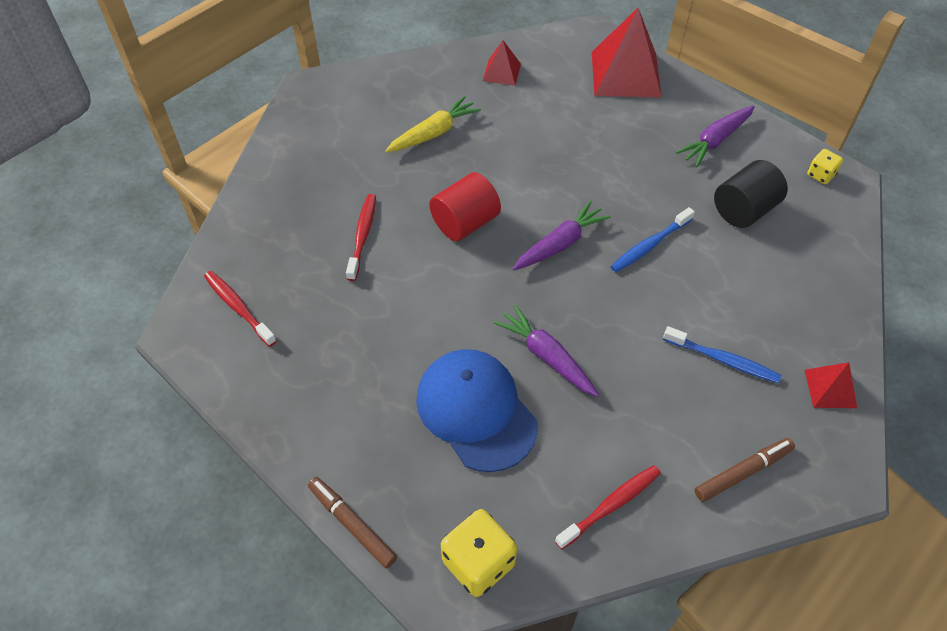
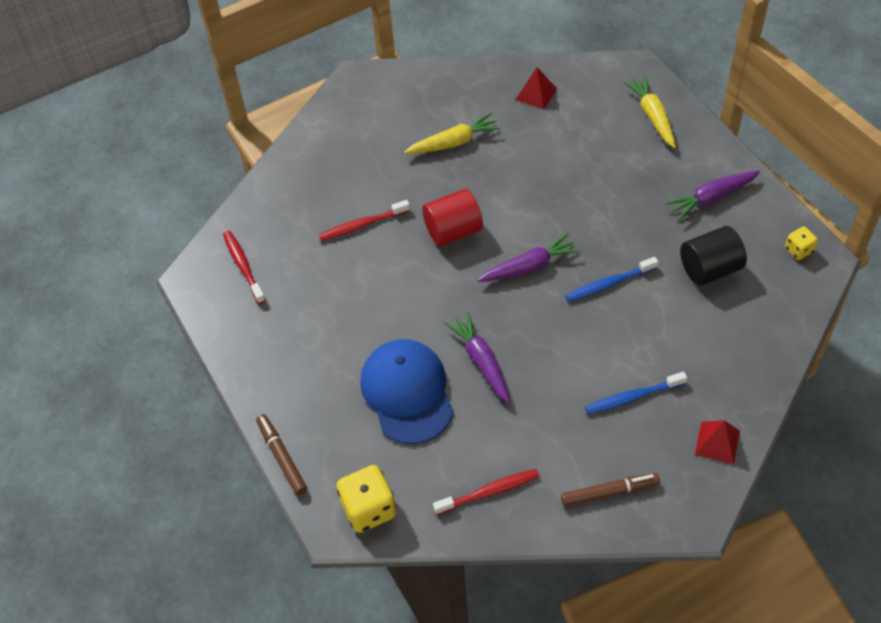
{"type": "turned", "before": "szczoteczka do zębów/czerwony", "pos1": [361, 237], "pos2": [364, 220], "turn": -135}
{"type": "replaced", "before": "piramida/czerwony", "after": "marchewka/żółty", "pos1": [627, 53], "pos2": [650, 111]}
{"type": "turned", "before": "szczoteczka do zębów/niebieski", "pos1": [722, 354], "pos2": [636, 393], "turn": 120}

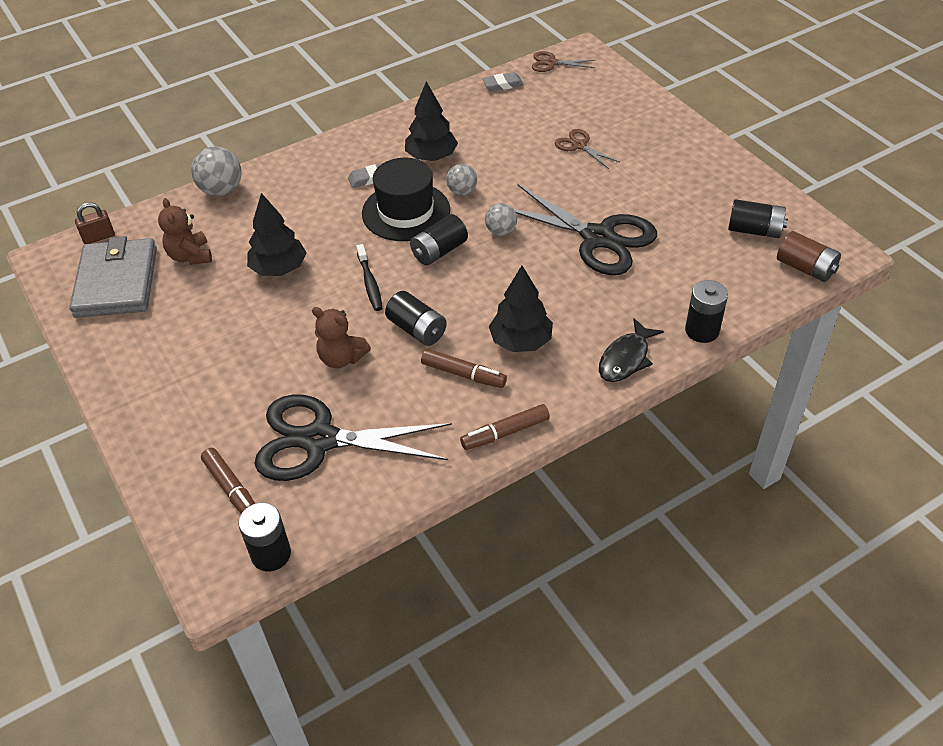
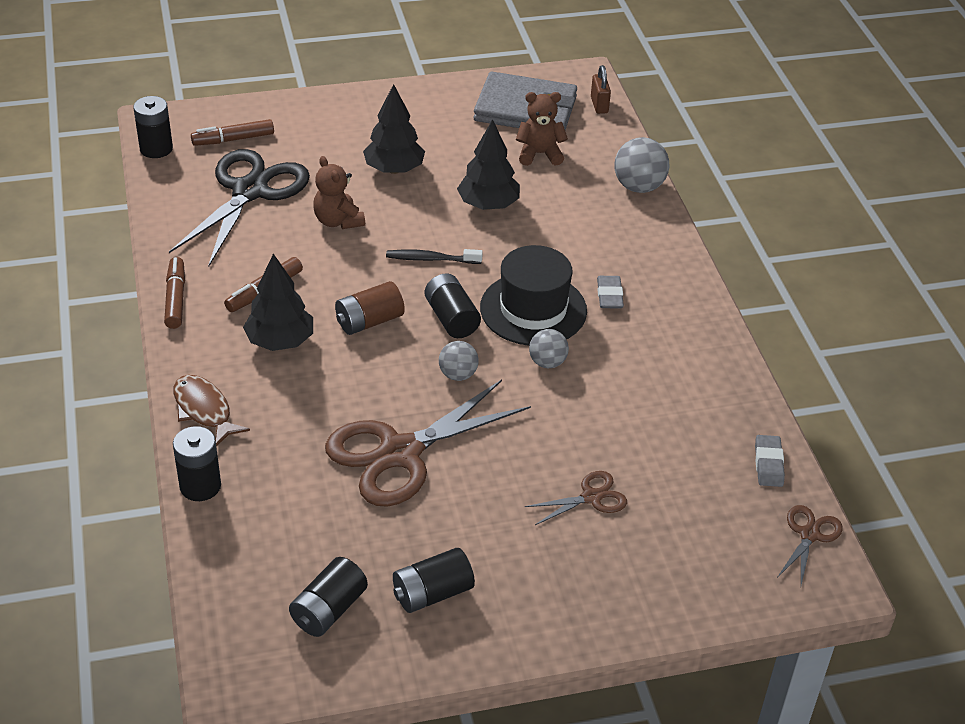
{"type": "turned", "before": "miś/brązowy", "pos1": [341, 337], "pos2": [339, 192], "turn": -75}
{"type": "moved", "before": "bateria/czarny", "pos1": [416, 318], "pos2": [434, 580]}
{"type": "moved", "before": "drzewko/czarny", "pos1": [431, 121], "pos2": [394, 129]}
{"type": "recoloured", "before": "nożyczki/czarny", "after": "nożyczki/brązowy", "pos1": [585, 229], "pos2": [428, 443]}
{"type": "recoloured", "before": "ryba/czarny", "after": "ryba/brązowy", "pos1": [631, 350], "pos2": [212, 410]}
{"type": "moved", "before": "bateria/brązowy", "pos1": [809, 256], "pos2": [370, 308]}

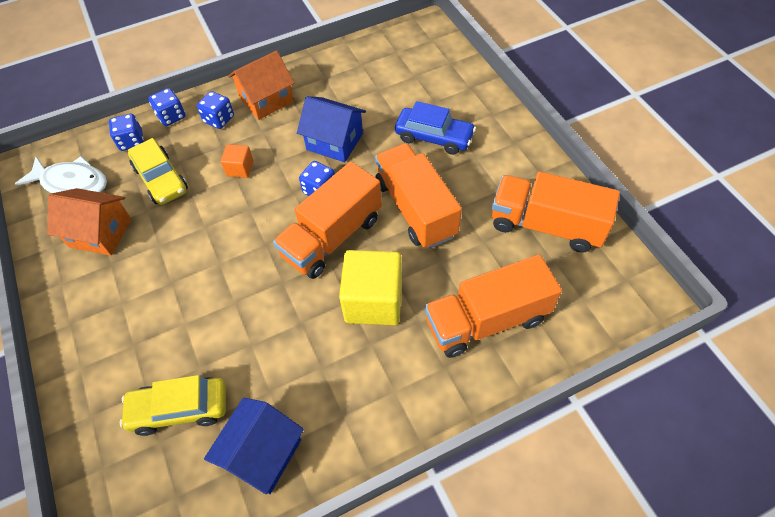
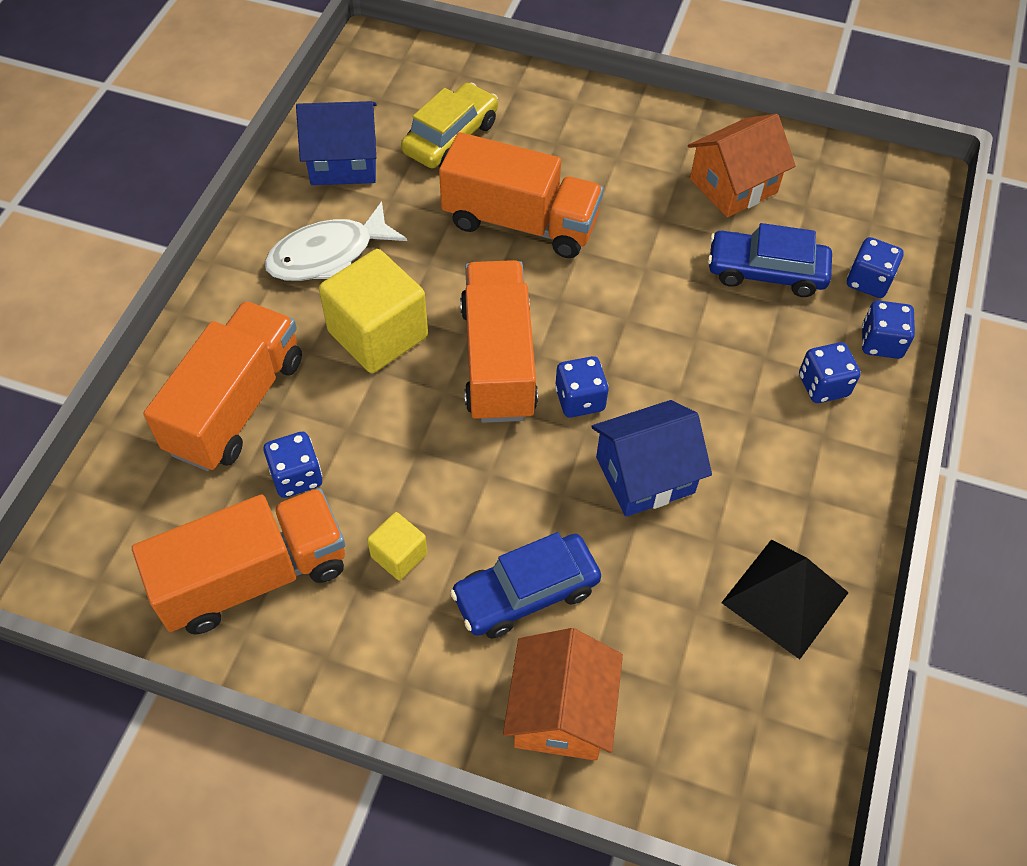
{"type": "moved", "before": "ryba/biały", "pos1": [61, 174], "pos2": [335, 241]}
{"type": "recoloured", "before": "samochód/żółty", "after": "samochód/niebieski", "pos1": [158, 171], "pos2": [770, 260]}
{"type": "turned", "before": "domek/niebieski", "pos1": [254, 446], "pos2": [336, 143], "turn": -75}
{"type": "removed", "before": "sześcian/pomarańczowy", "pos1": [237, 161]}
{"type": "moved", "before": "domek/pomarańczowy", "pos1": [261, 85], "pos2": [563, 694]}
{"type": "moved", "before": "ciężarówka/pomarańczowy", "pos1": [418, 196], "pos2": [521, 195]}
{"type": "added", "after": "kostka do gry/niebieski", "pos2": [293, 465]}
{"type": "added", "after": "sześcian/żółty", "pos2": [397, 546]}
{"type": "added", "after": "piramida/czarny", "pos2": [785, 599]}

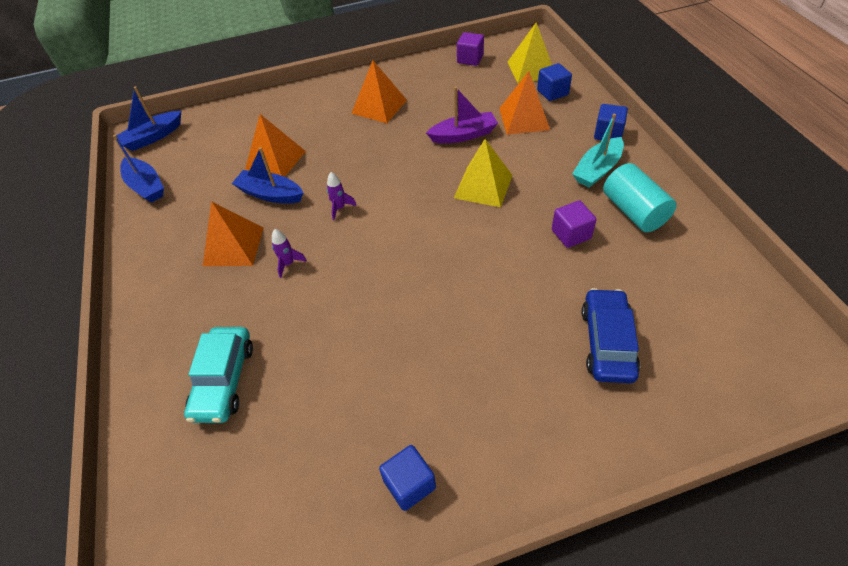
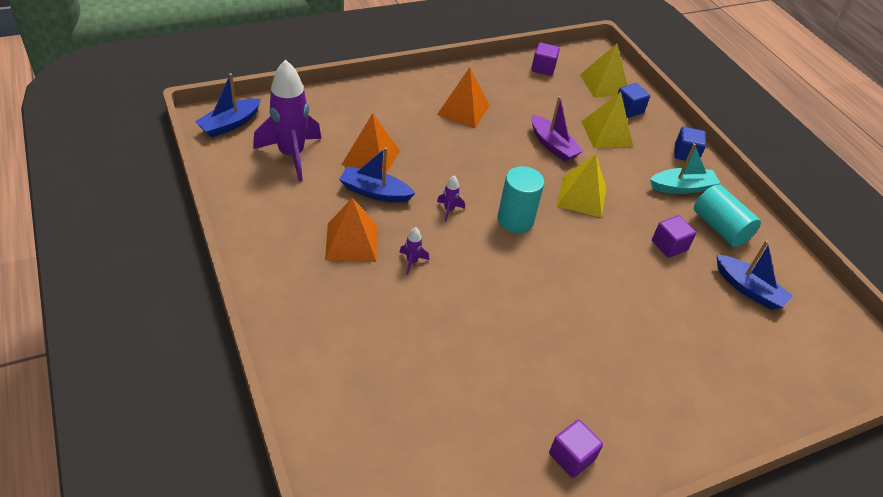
{"type": "moved", "before": "łódka/niebieski", "pos1": [138, 169], "pos2": [755, 275]}
{"type": "removed", "before": "samochód/turkusowy", "pos1": [218, 375]}
{"type": "recoloured", "before": "sześcian/niebieski", "after": "sześcian/fioletowy", "pos1": [407, 478], "pos2": [576, 449]}
{"type": "turned", "before": "łódka/fioletowy", "pos1": [462, 114], "pos2": [557, 129], "turn": 75}
{"type": "recoloured", "before": "piramida/pomarańczowy", "after": "piramida/żółty", "pos1": [524, 103], "pos2": [607, 120]}
{"type": "turned", "before": "łódka/turkusowy", "pos1": [598, 151], "pos2": [685, 168], "turn": -135}
{"type": "removed", "before": "samochód/niebieski", "pos1": [610, 335]}
{"type": "added", "after": "rakieta/fioletowy", "pos2": [287, 120]}
{"type": "added", "after": "walec/turkusowy", "pos2": [521, 199]}

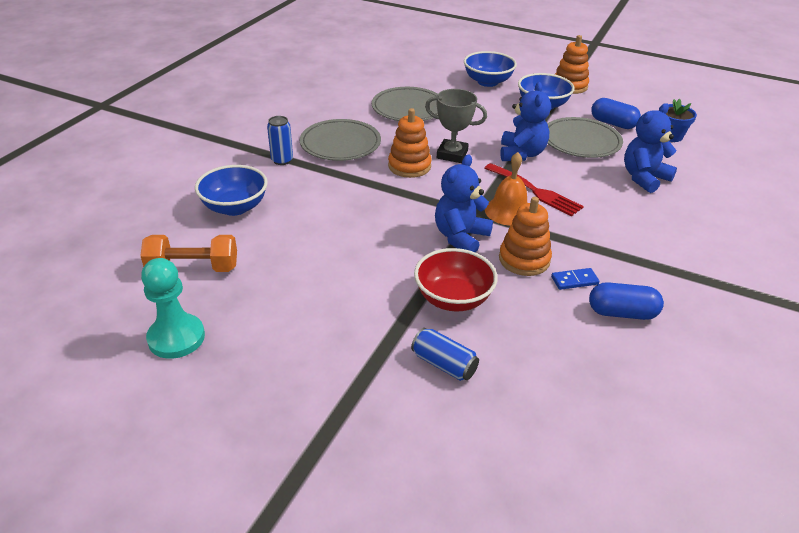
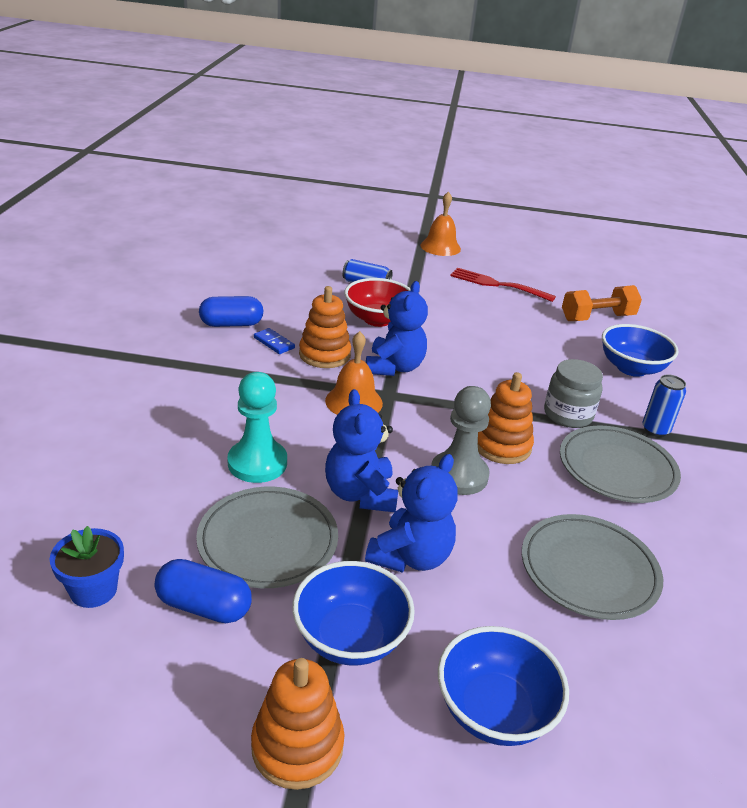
{"type": "moved", "before": "pionek/turkusowy", "pos1": [173, 308], "pos2": [257, 427]}
{"type": "replaced", "before": "puchar/szary", "after": "pionek/szary", "pos1": [456, 126], "pos2": [461, 440]}
{"type": "moved", "before": "widelec/czerwony", "pos1": [534, 189], "pos2": [503, 285]}
{"type": "turned", "before": "kostka domina/niebieski", "pos1": [575, 279], "pos2": [274, 341], "turn": 75}
{"type": "moved", "before": "miś/niebieski", "pos1": [650, 148], "pos2": [411, 513]}
{"type": "added", "after": "dzwonek/pomarańczowy", "pos2": [441, 223]}
{"type": "added", "after": "słoik/szary", "pos2": [573, 393]}

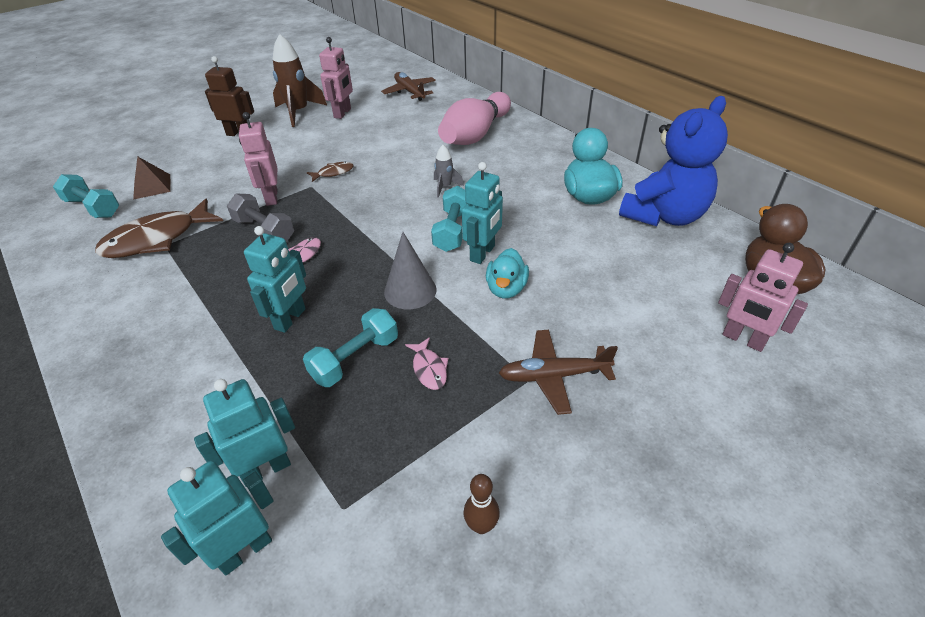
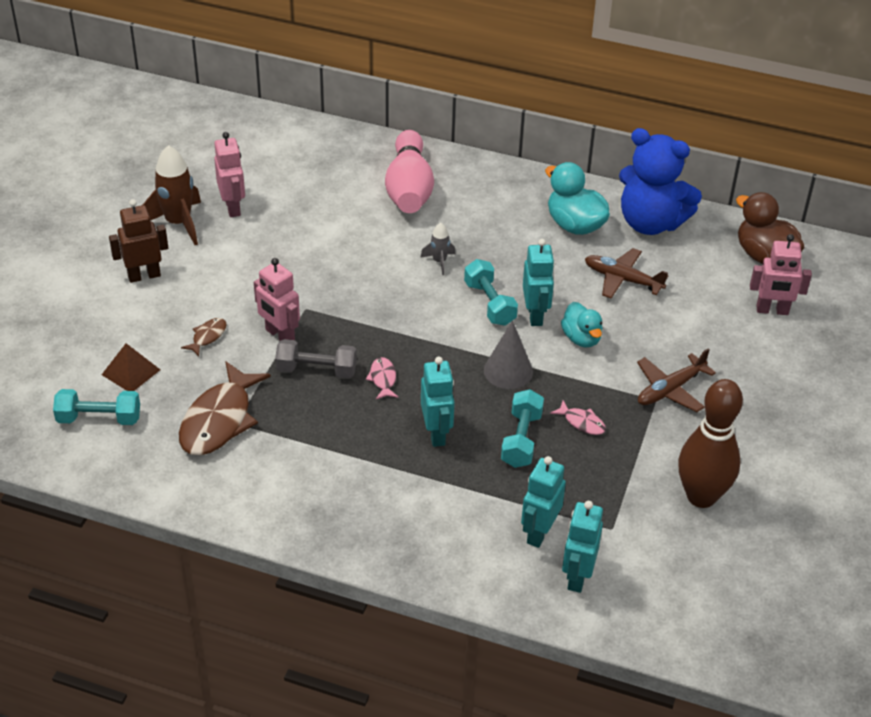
{"type": "moved", "before": "ryba/brązowy", "pos1": [330, 172], "pos2": [204, 337]}
{"type": "moved", "before": "samolot/brązowy", "pos1": [408, 86], "pos2": [627, 273]}
{"type": "resized", "before": "kręgiel/brązowy", "pos1": [482, 504], "pos2": [710, 443], "scale": 2.41}
{"type": "turned", "before": "miś/niebieski", "pos1": [673, 161], "pos2": [660, 181], "turn": 105}

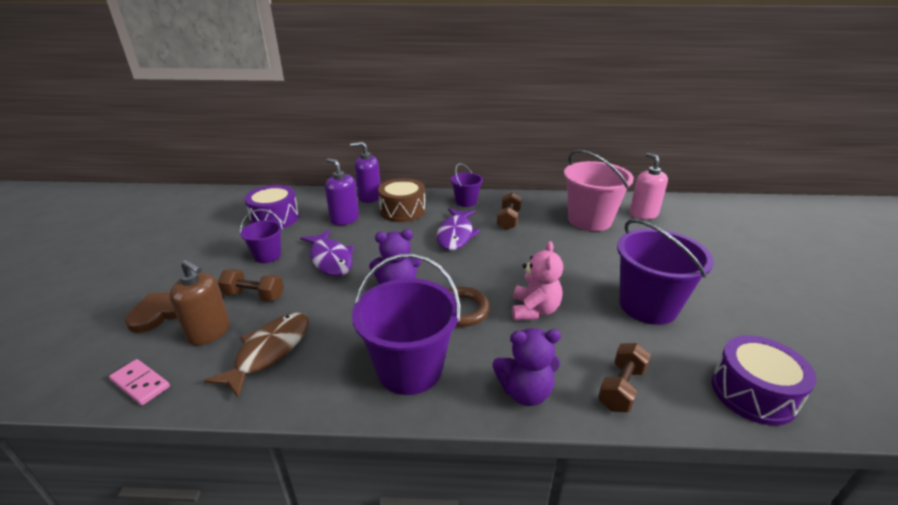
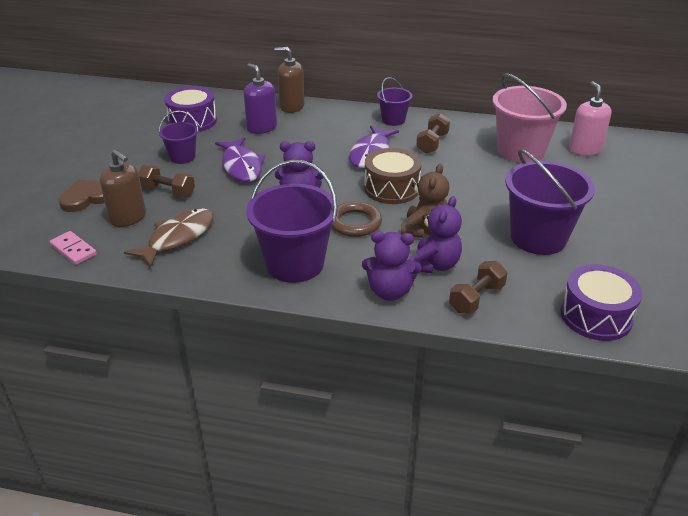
{"type": "recoloured", "before": "dozownik mydła/fioletowy", "after": "dozownik mydła/brązowy", "pos1": [365, 172], "pos2": [289, 80]}
{"type": "moved", "before": "bęben/brązowy", "pos1": [402, 200], "pos2": [393, 176]}
{"type": "recoloured", "before": "miś/różowy", "after": "miś/brązowy", "pos1": [537, 280], "pos2": [425, 201]}
{"type": "added", "after": "miś/fioletowy", "pos2": [435, 234]}

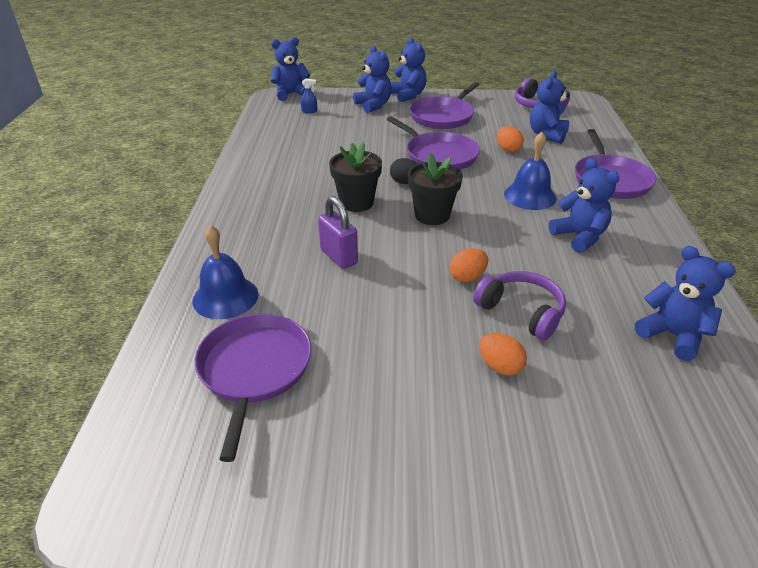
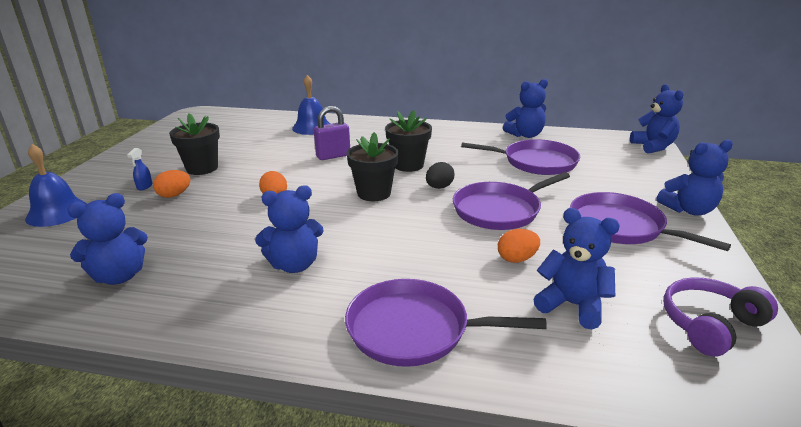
{"type": "moved", "before": "patelnia/fioletowy", "pos1": [252, 388], "pos2": [520, 157]}
{"type": "moved", "before": "spryskiwacz/niebieski", "pos1": [309, 95], "pos2": [139, 169]}
{"type": "moved", "before": "miś/niebieski", "pos1": [372, 79], "pos2": [525, 108]}
{"type": "removed", "before": "słuchawki/fioletowy", "pos1": [519, 306]}
{"type": "moved", "before": "dzwonek/niebieski", "pos1": [530, 171], "pos2": [56, 185]}
{"type": "added", "after": "doniczka/czarny", "pos2": [194, 144]}

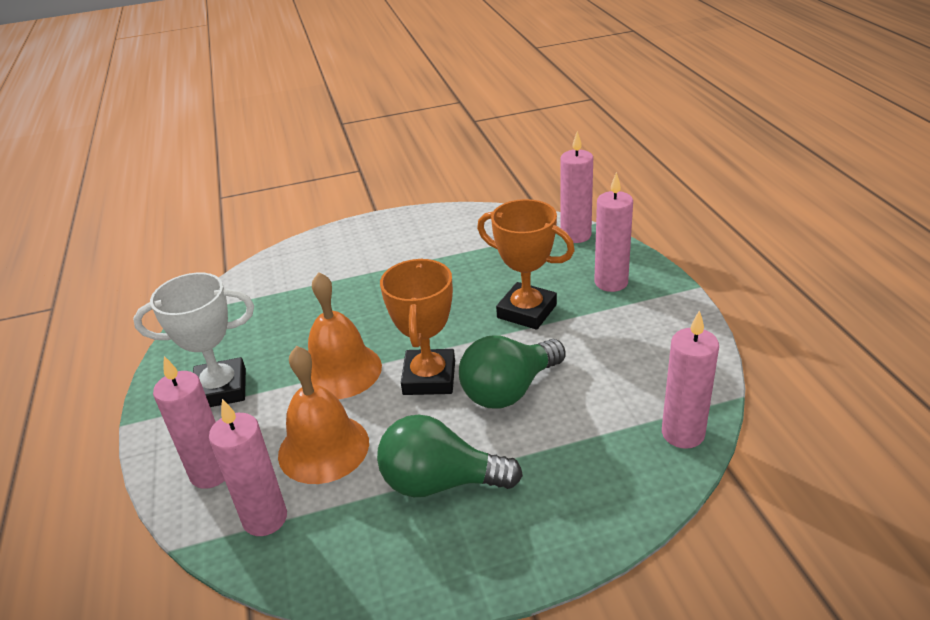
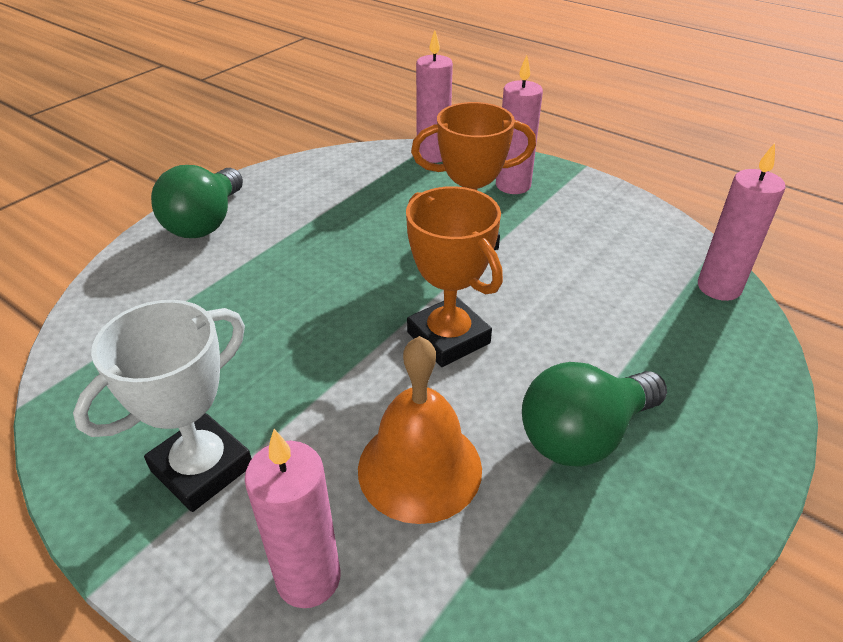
{"type": "removed", "before": "świeca/różowy", "pos1": [248, 467]}
{"type": "removed", "before": "dzwonek/pomarańczowy", "pos1": [345, 335]}
{"type": "moved", "before": "żarówka/zielony", "pos1": [512, 372], "pos2": [197, 201]}

